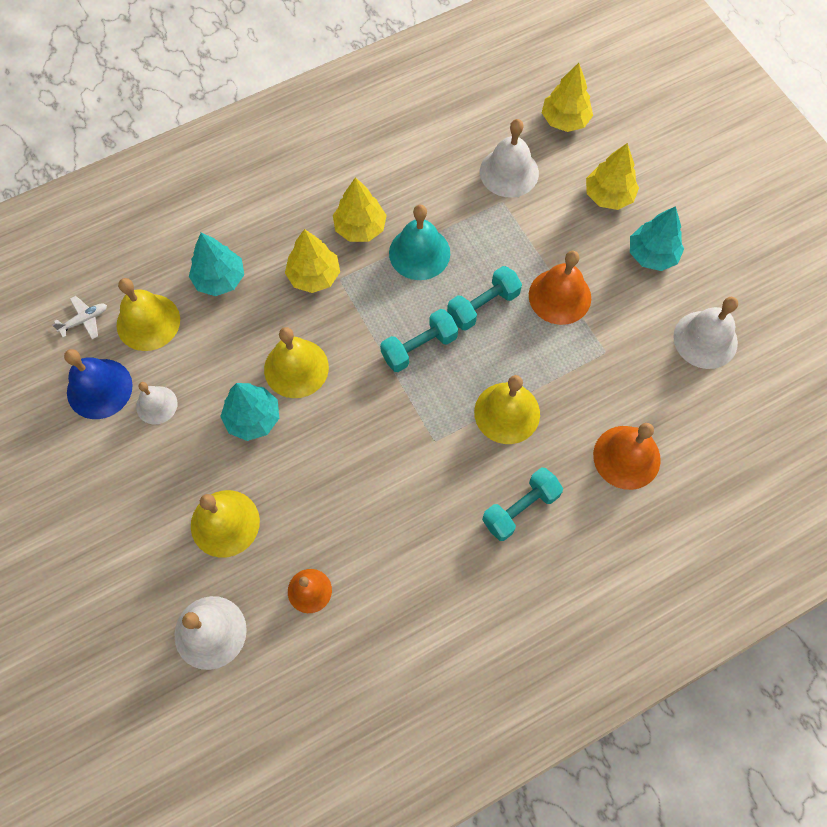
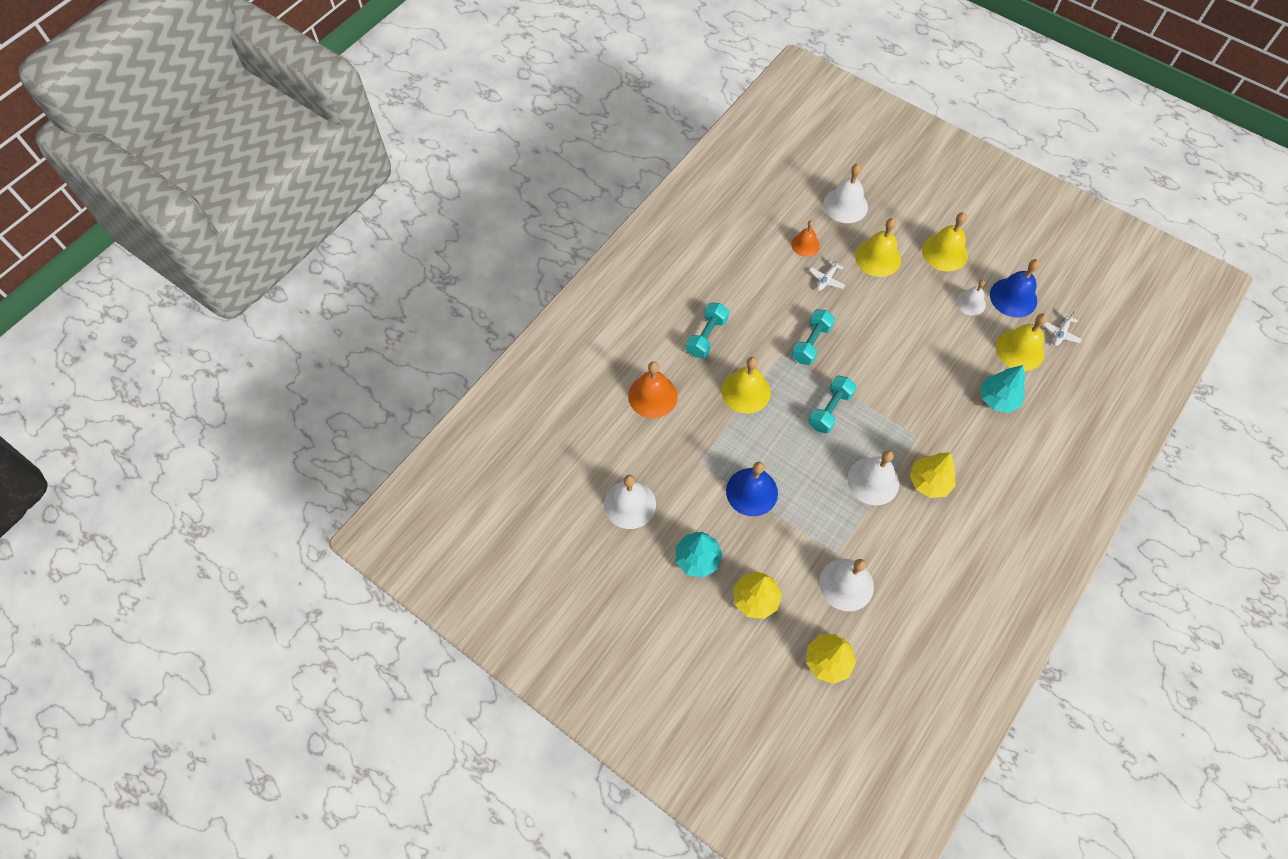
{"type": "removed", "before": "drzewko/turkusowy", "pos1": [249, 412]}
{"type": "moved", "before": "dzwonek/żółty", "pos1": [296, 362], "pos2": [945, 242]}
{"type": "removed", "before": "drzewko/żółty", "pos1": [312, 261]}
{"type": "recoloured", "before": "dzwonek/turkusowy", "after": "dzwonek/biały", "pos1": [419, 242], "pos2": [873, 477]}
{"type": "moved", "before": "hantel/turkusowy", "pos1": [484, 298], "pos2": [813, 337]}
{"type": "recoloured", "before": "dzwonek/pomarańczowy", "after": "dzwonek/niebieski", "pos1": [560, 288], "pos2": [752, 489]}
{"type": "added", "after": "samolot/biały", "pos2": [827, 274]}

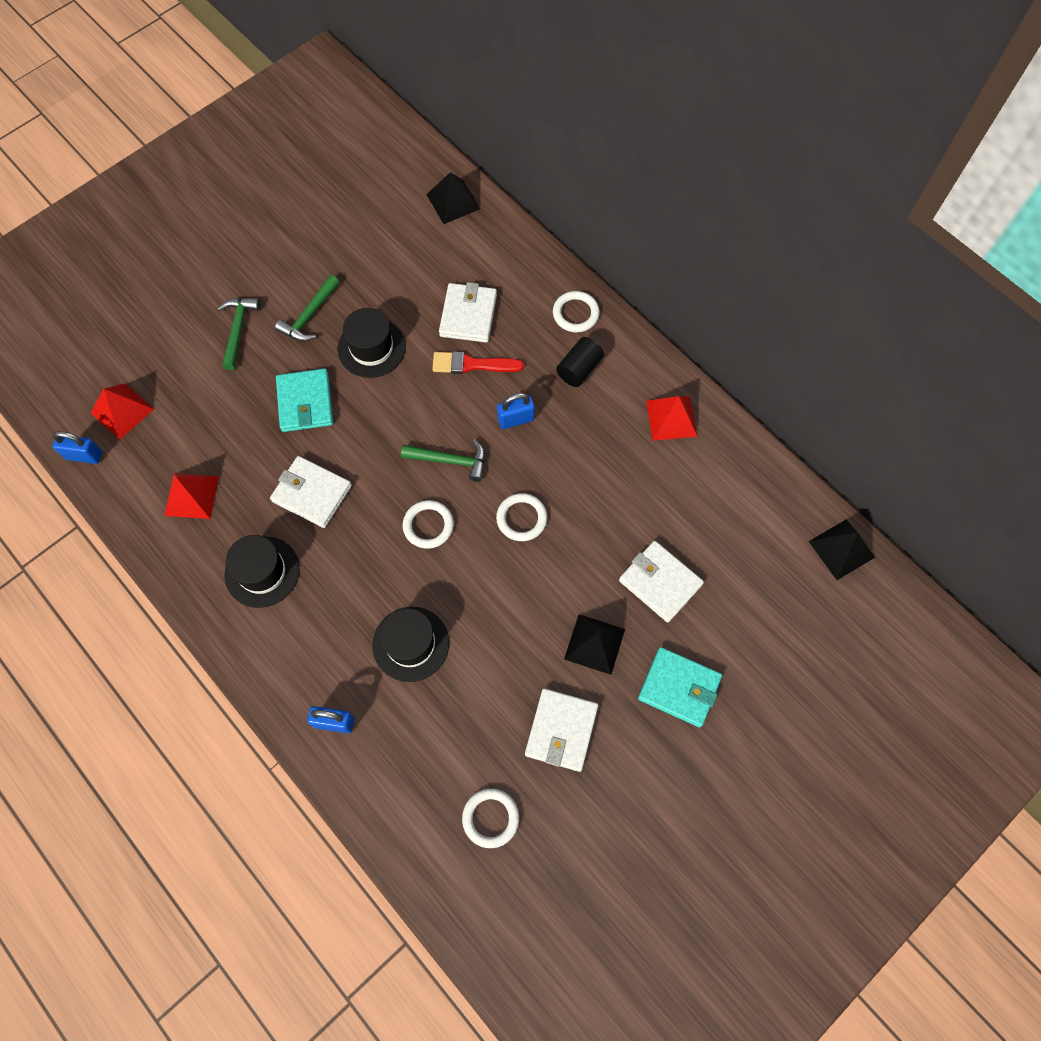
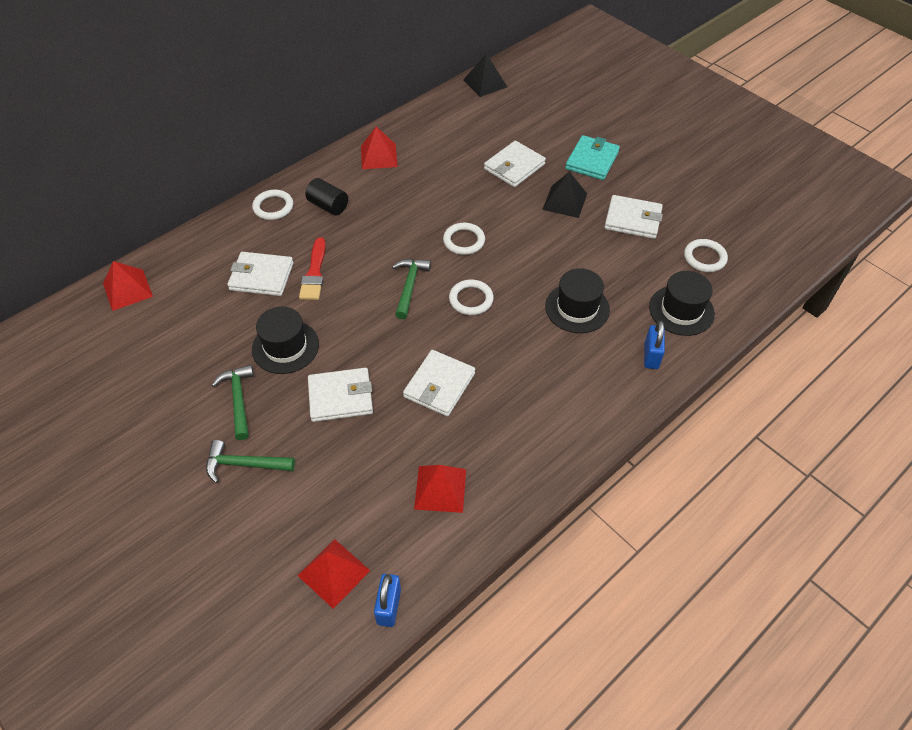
{"type": "moved", "before": "kapelusz/czarny", "pos1": [262, 571], "pos2": [682, 303]}
{"type": "turned", "before": "młotek/zielony", "pos1": [307, 308], "pos2": [233, 402], "turn": -135}
{"type": "recoloured", "before": "portfel/turkusowy", "after": "portfel/biały", "pos1": [304, 400], "pos2": [340, 395]}
{"type": "recoloured", "before": "piramida/czarny", "after": "piramida/czerwony", "pos1": [453, 198], "pos2": [128, 286]}
{"type": "removed", "before": "kłódka/niebieski", "pos1": [516, 411]}

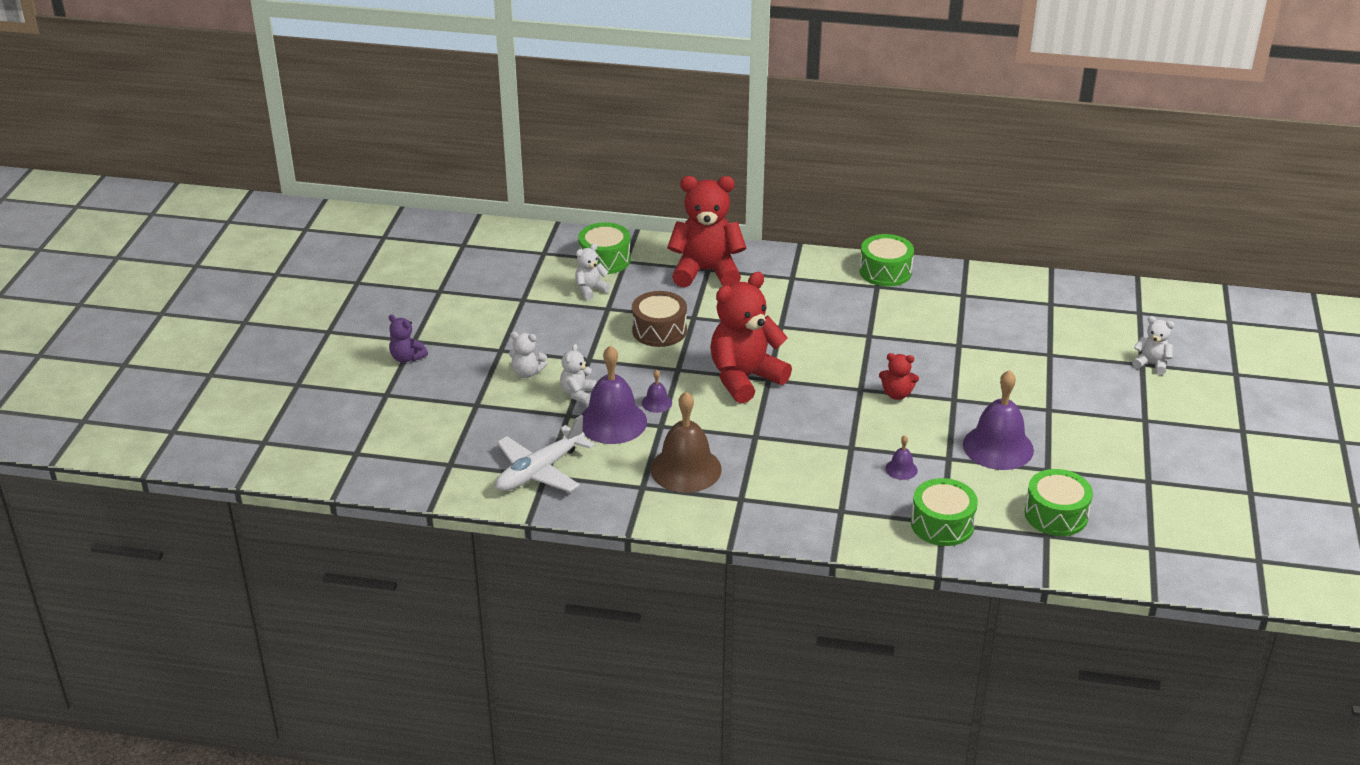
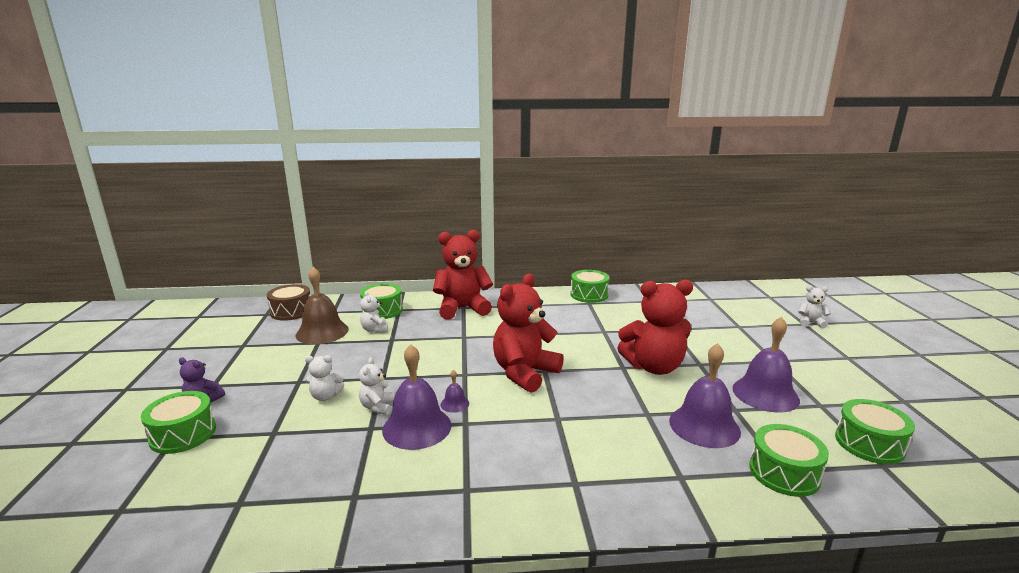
{"type": "removed", "before": "samolot/biały", "pos1": [545, 453]}
{"type": "turned", "before": "miś/biały", "pos1": [593, 272], "pos2": [374, 312], "turn": -60}
{"type": "moved", "before": "bęben/brązowy", "pos1": [659, 319], "pos2": [288, 302]}
{"type": "moved", "before": "dzwonek/brązowy", "pos1": [686, 442], "pos2": [322, 305]}
{"type": "resized", "before": "miś/czerwony", "pos1": [899, 376], "pos2": [655, 327], "scale": 2.15}
{"type": "resized", "before": "dzwonek/fioletowy", "pos1": [901, 457], "pos2": [705, 395], "scale": 2.23}
{"type": "added", "after": "bęben/zielony", "pos2": [178, 422]}

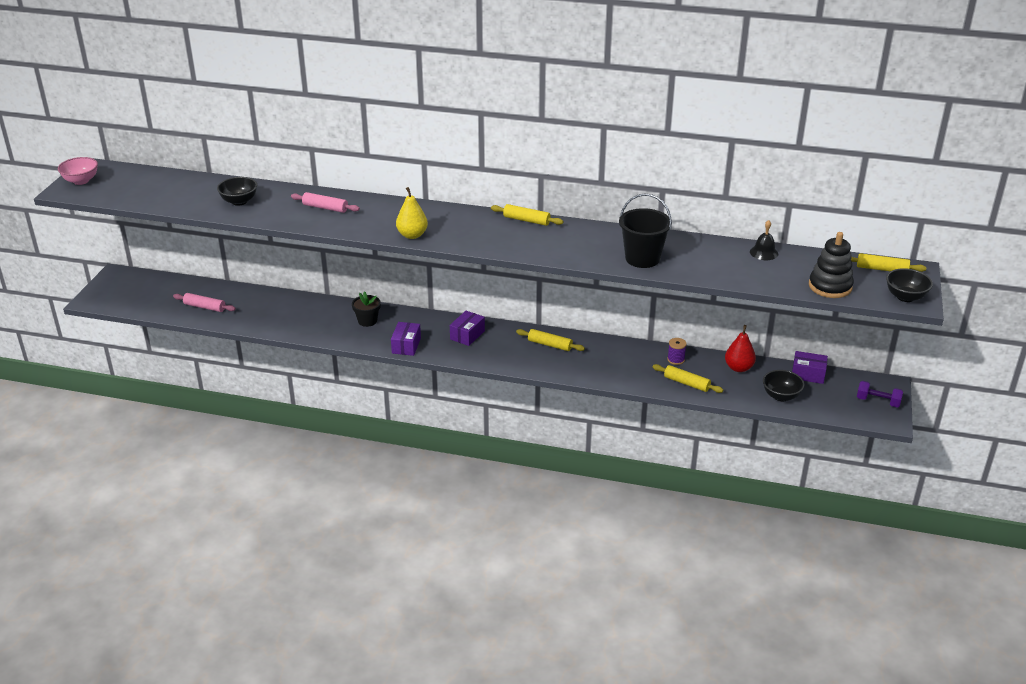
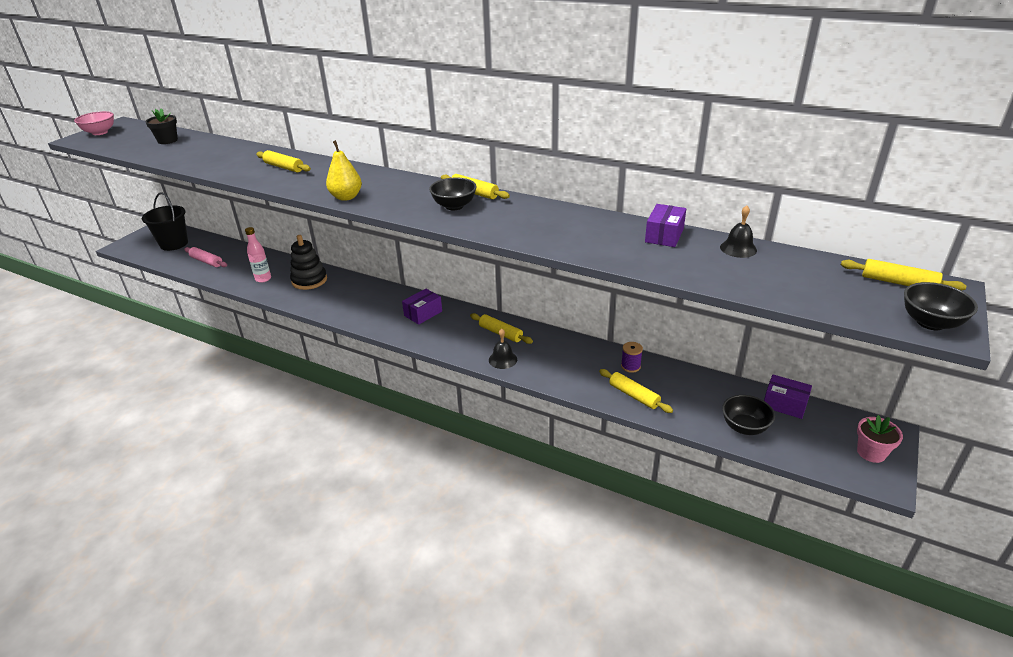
{"type": "moved", "before": "miska/czarny", "pos1": [237, 191], "pos2": [453, 193]}
{"type": "recoloured", "before": "wałek do ciasta/różowy", "after": "wałek do ciasta/żółty", "pos1": [325, 202], "pos2": [283, 161]}
{"type": "moved", "before": "doniczka/czarny", "pos1": [366, 309], "pos2": [161, 126]}
{"type": "moved", "before": "pudełko/fioletowy", "pos1": [406, 339], "pos2": [665, 225]}
{"type": "moved", "before": "wiadro/czarny", "pos1": [645, 231], "pos2": [165, 221]}
{"type": "removed", "before": "gruszka/czerwony", "pos1": [740, 348]}
{"type": "moved", "before": "zabawka nakładanka/czarny", "pos1": [831, 265], "pos2": [308, 262]}
{"type": "replaced", "before": "hantel/fioletowy", "after": "doniczka/różowy", "pos1": [880, 394], "pos2": [880, 439]}
{"type": "added", "after": "butelka/różowy", "pos2": [258, 255]}
{"type": "added", "after": "dzwonek/czarny", "pos2": [503, 349]}

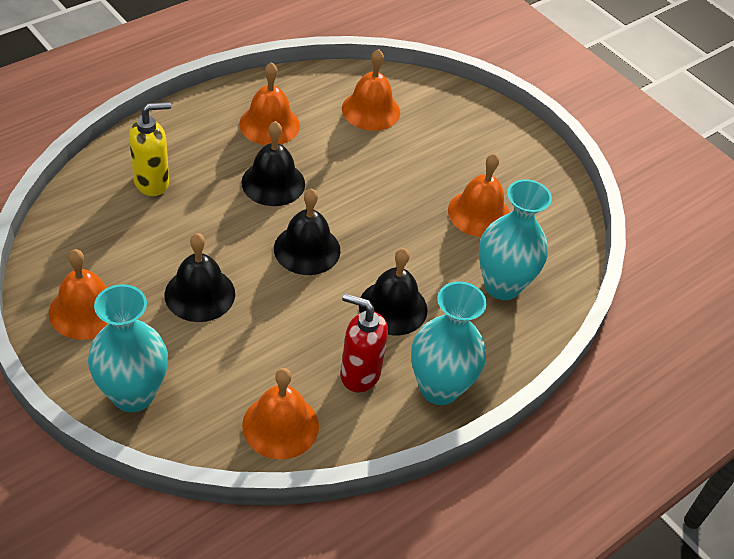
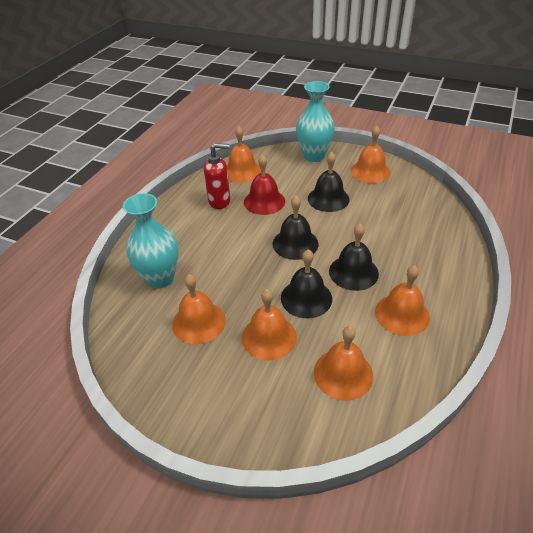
{"type": "removed", "before": "dozownik mydła/żółty", "pos1": [150, 149]}
{"type": "moved", "before": "dzwonek/czarny", "pos1": [393, 291], "pos2": [306, 283]}
{"type": "removed", "before": "wazon/turkusowy", "pos1": [449, 343]}
{"type": "added", "after": "dzwonek/pomarańczowy", "pos2": [269, 325]}
{"type": "added", "after": "dzwonek/czerwony", "pos2": [264, 185]}

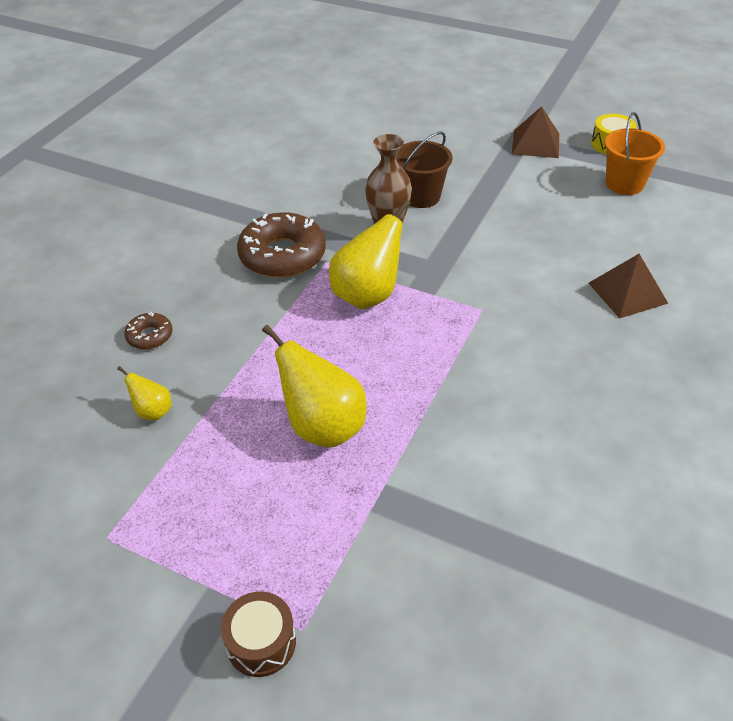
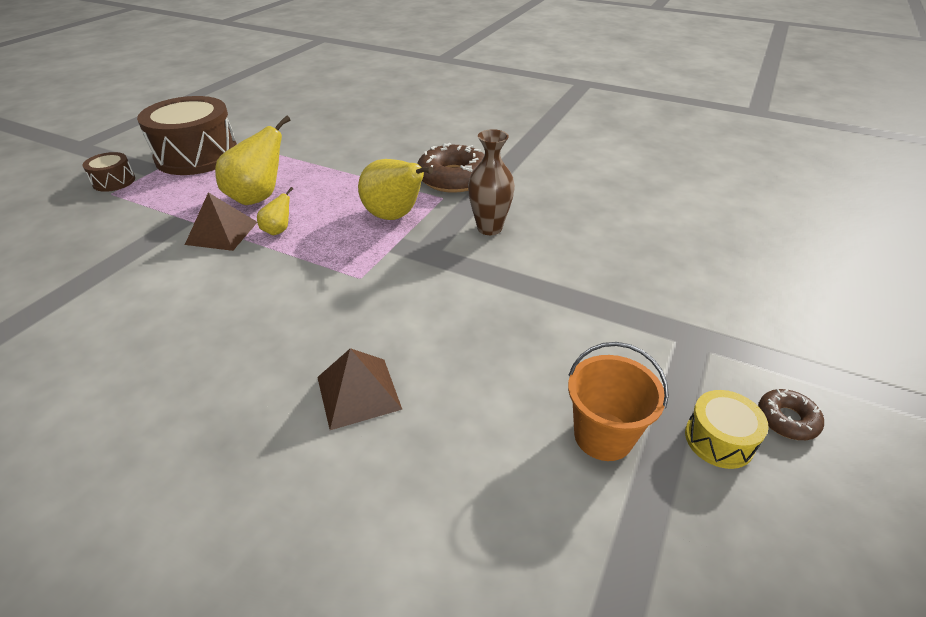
{"type": "moved", "before": "gruszka/żółty", "pos1": [144, 393], "pos2": [275, 211]}
{"type": "moved", "before": "donut/brązowy", "pos1": [148, 330], "pos2": [791, 414]}
{"type": "removed", "before": "wiadro/brązowy", "pos1": [424, 169]}
{"type": "moved", "before": "piramida/brązowy", "pos1": [535, 132], "pos2": [221, 221]}
{"type": "added", "after": "bęben/brązowy", "pos2": [187, 135]}

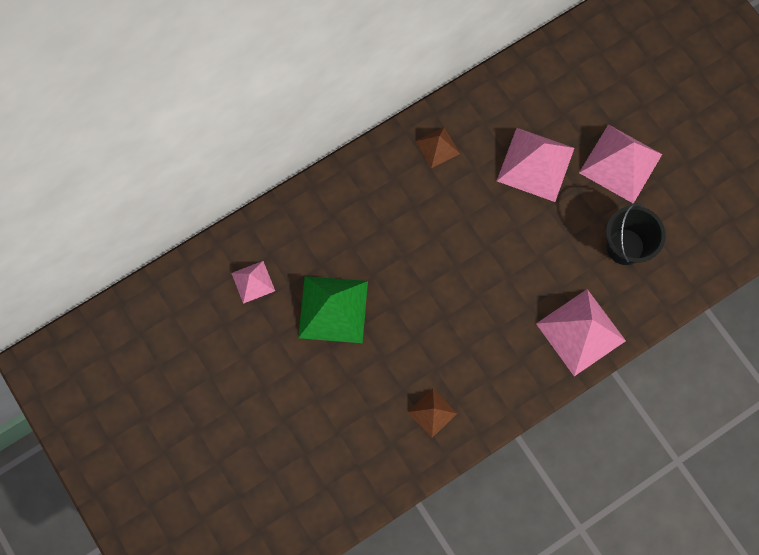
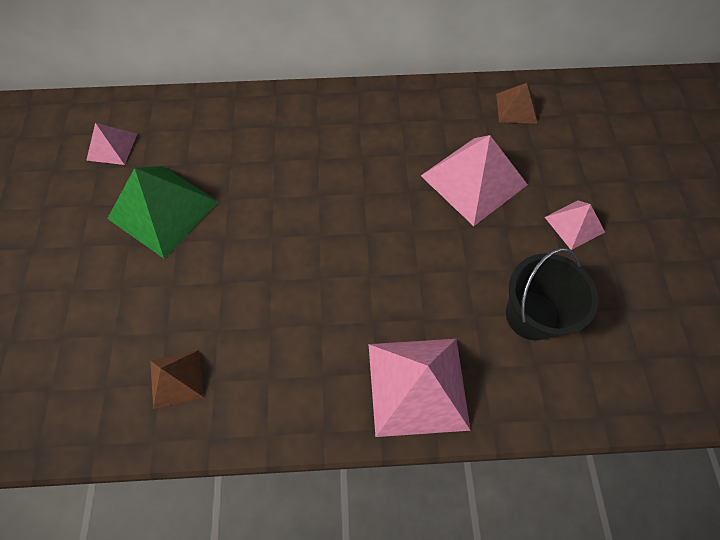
{"type": "moved", "before": "piramida/brązowy", "pos1": [438, 147], "pos2": [517, 103]}
{"type": "resized", "before": "piramida/różowy", "pos1": [620, 164], "pos2": [575, 225], "scale": 0.54}

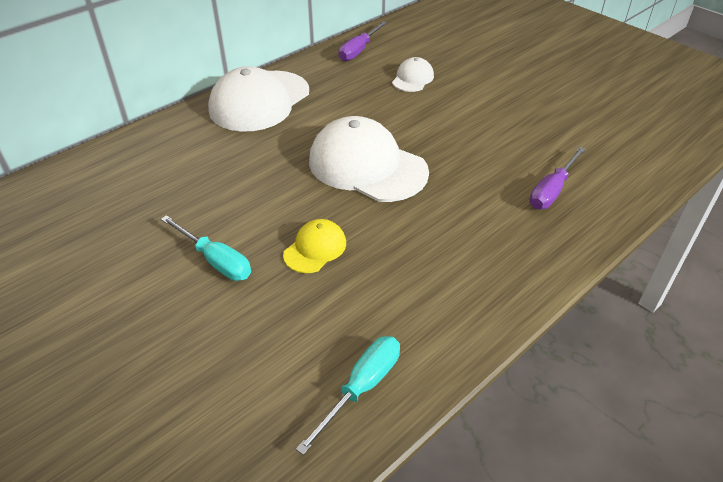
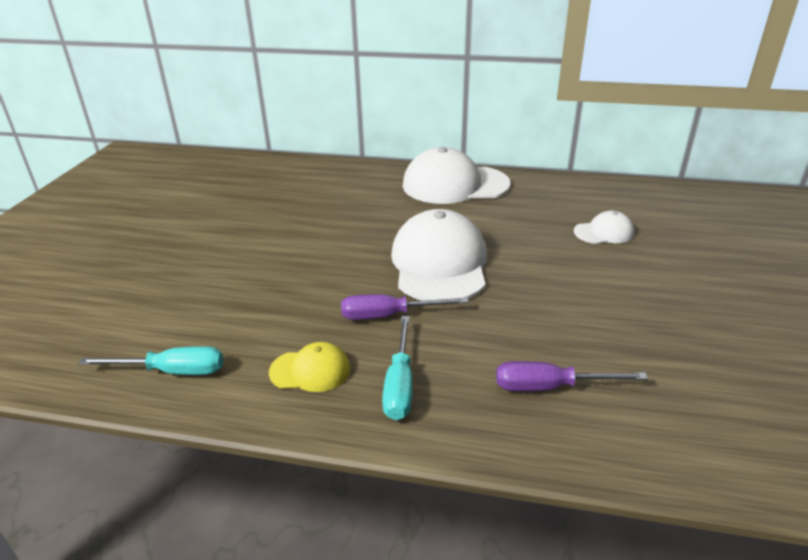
{"type": "moved", "before": "śrubokręt/turkusowy", "pos1": [206, 248], "pos2": [397, 368]}
{"type": "moved", "before": "czapka/żółty", "pos1": [314, 246], "pos2": [309, 367]}
{"type": "moved", "before": "śrubokręt/fioletowy", "pos1": [362, 41], "pos2": [405, 307]}

